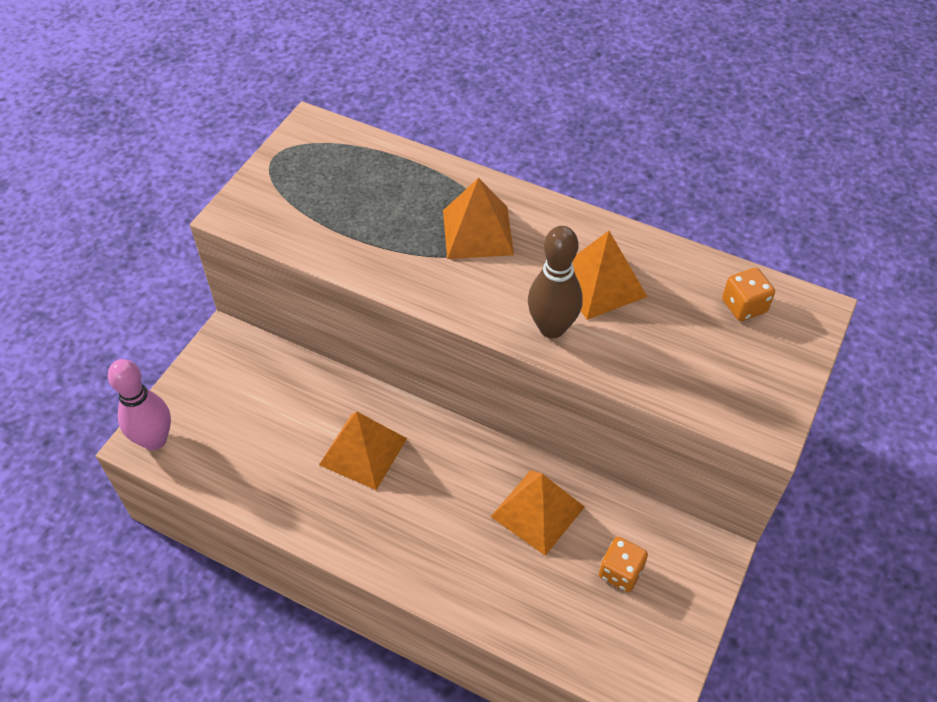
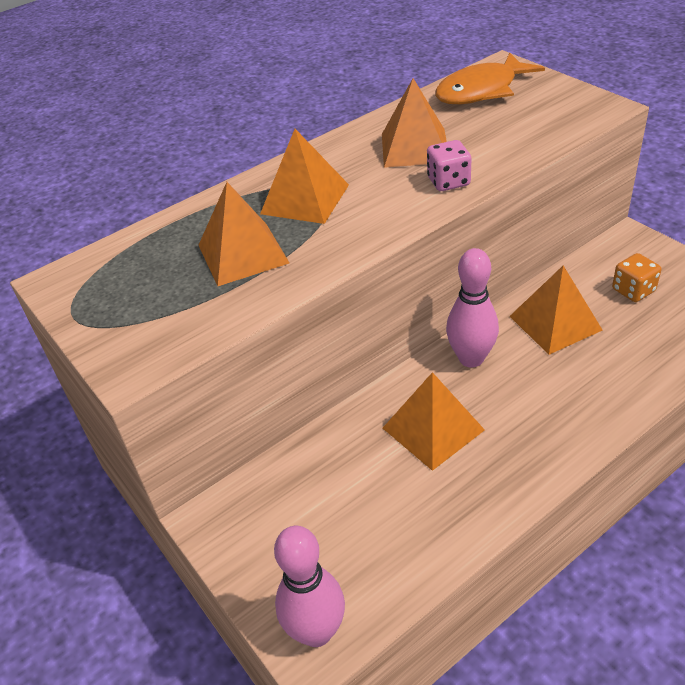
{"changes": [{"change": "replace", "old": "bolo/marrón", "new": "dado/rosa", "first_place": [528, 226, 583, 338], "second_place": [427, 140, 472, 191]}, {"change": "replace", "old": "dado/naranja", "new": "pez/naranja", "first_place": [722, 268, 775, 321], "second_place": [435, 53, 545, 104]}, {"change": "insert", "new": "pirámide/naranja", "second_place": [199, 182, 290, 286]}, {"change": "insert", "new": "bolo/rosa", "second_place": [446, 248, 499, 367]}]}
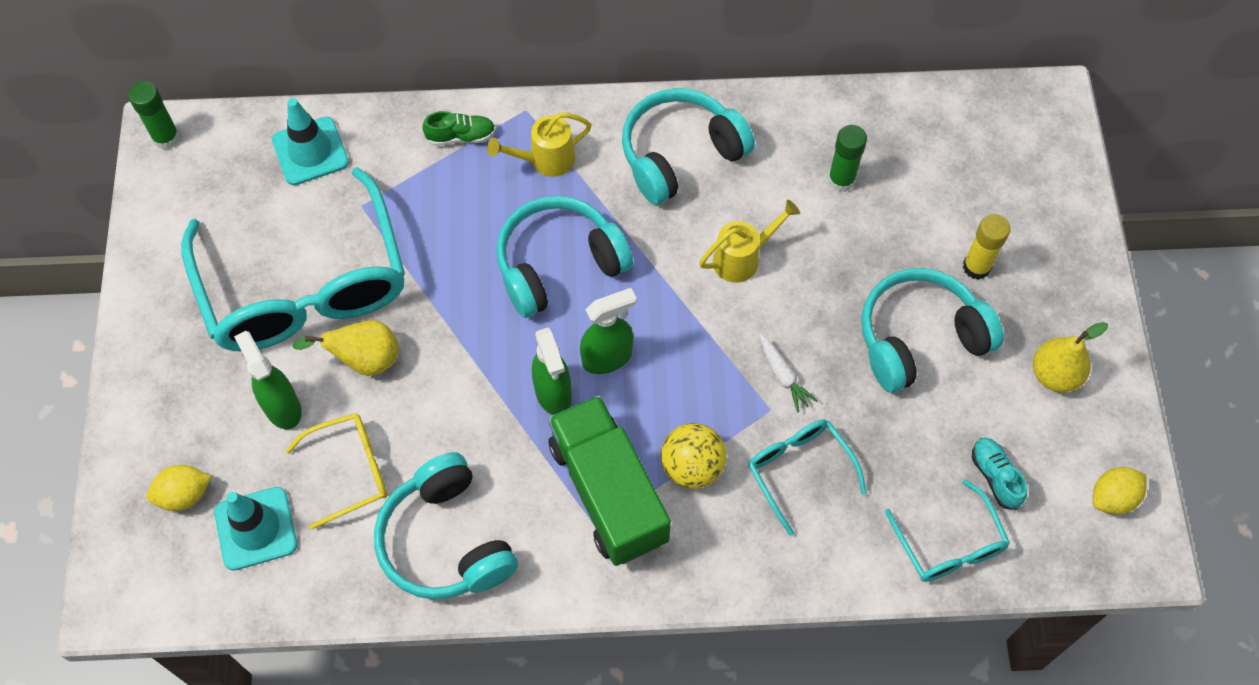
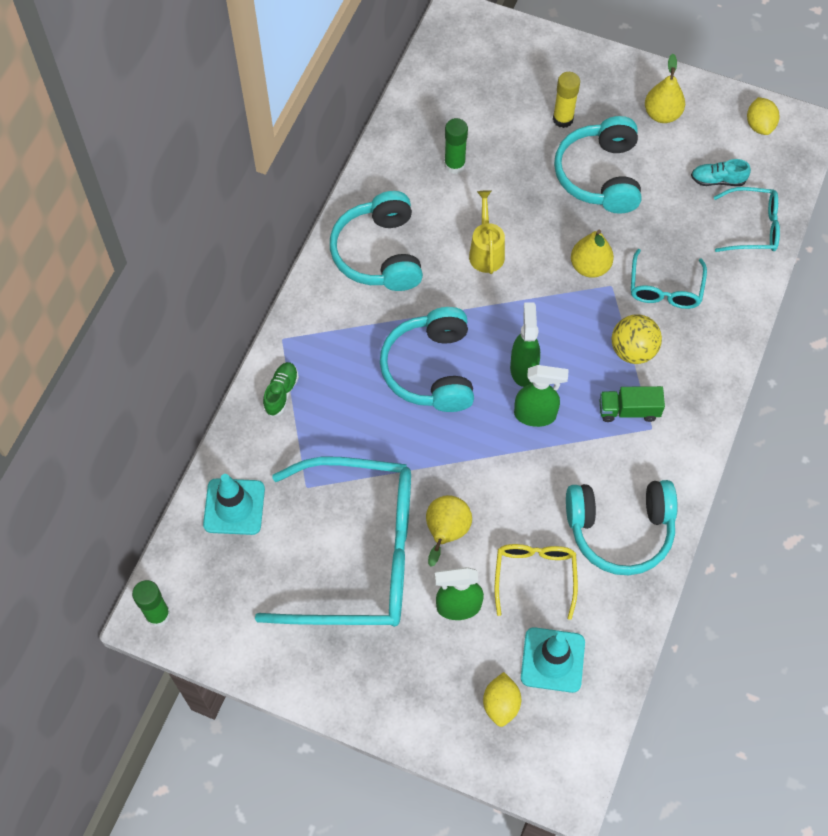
{"changes": [{"change": "delete", "old": "regadera/amarillo", "first_place": [487, 112, 591, 177]}, {"change": "replace", "old": "zanahoria/blanco", "new": "pera/amarillo", "first_place": [759, 333, 817, 412], "second_place": [571, 230, 614, 278]}, {"change": "resize", "old": "camión/verde", "first_place": [548, 395, 671, 566], "second_place": [599, 386, 665, 422], "factor": 0.5}, {"change": "rotate", "old": "gafas/turquesa", "first_place": [748, 419, 867, 536], "second_place": [631, 249, 707, 309], "degrees": -75}]}
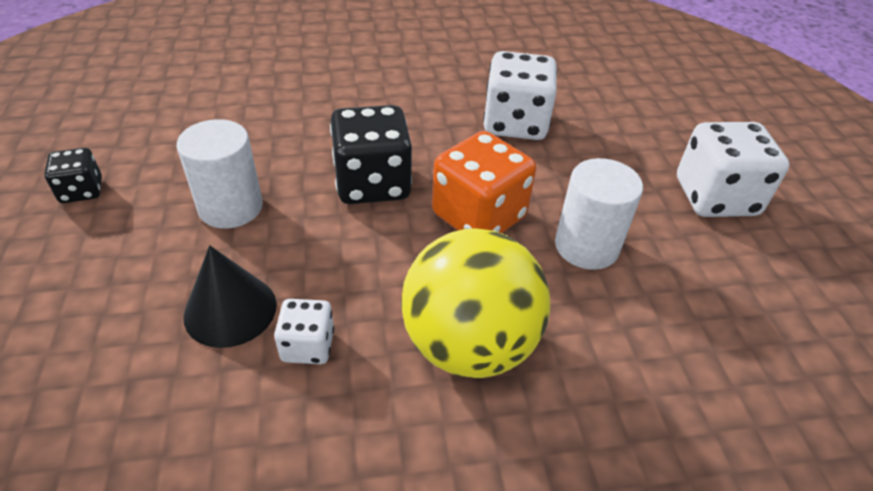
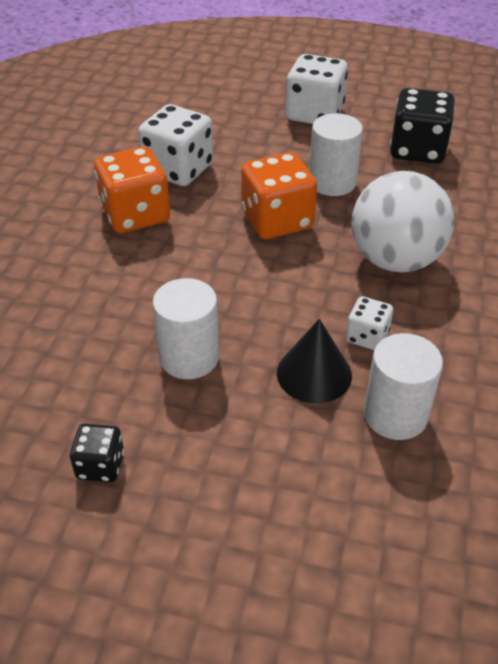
{"changes": [{"change": "move", "old": "dado/negro", "first_place": [330, 105, 412, 204], "second_place": [390, 88, 455, 164]}, {"change": "recolor", "old": "pelota/amarillo", "new": "pelota/blanco", "first_place": [401, 228, 550, 378], "second_place": [351, 171, 454, 273]}, {"change": "insert", "new": "dado/naranja", "second_place": [94, 147, 170, 233]}, {"change": "insert", "new": "cilindro/blanco", "second_place": [364, 333, 443, 440]}]}
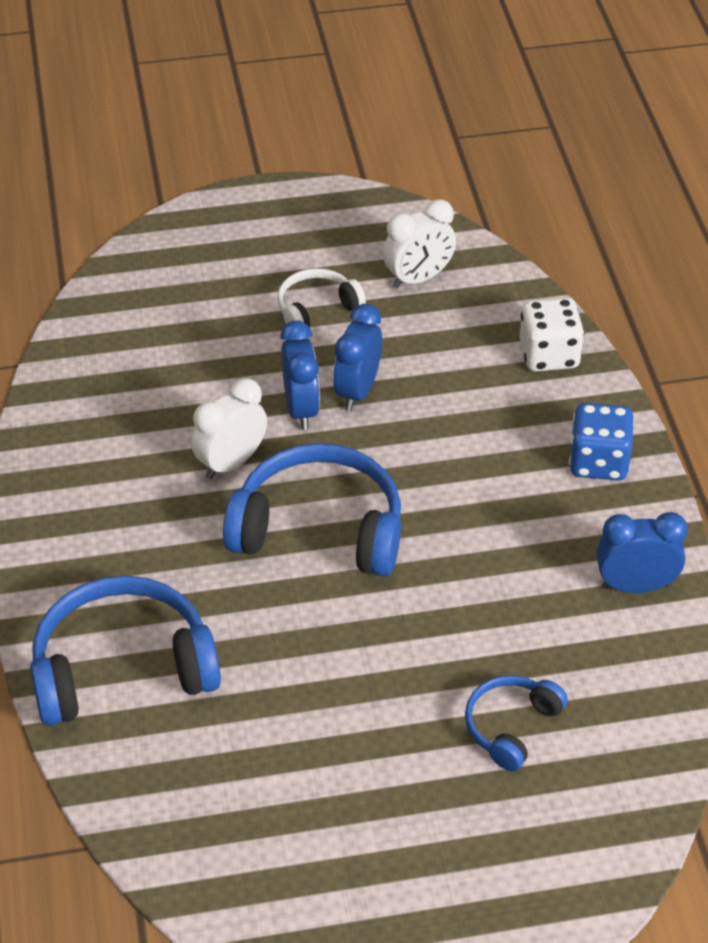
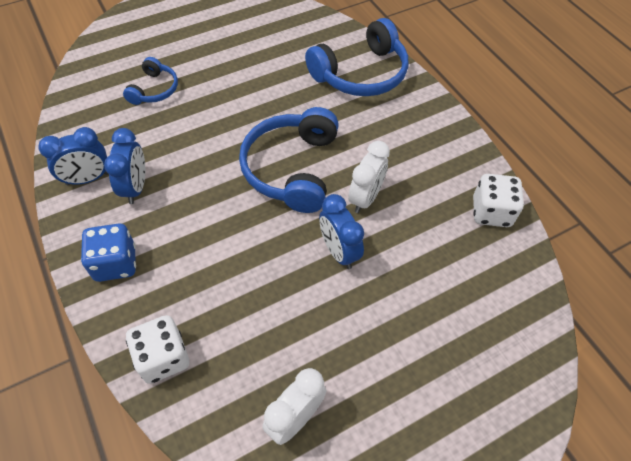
{"changes": [{"change": "delete", "old": "auriculares/blanco", "first_place": [277, 268, 366, 327]}, {"change": "move", "old": "despertador/azul", "first_place": [333, 304, 382, 411], "second_place": [104, 128, 145, 204]}, {"change": "rotate", "old": "auriculares/azul", "first_place": [223, 443, 401, 576], "second_place": [239, 107, 339, 213], "degrees": 105}, {"change": "insert", "new": "dado/blanco", "second_place": [473, 174, 524, 227]}]}
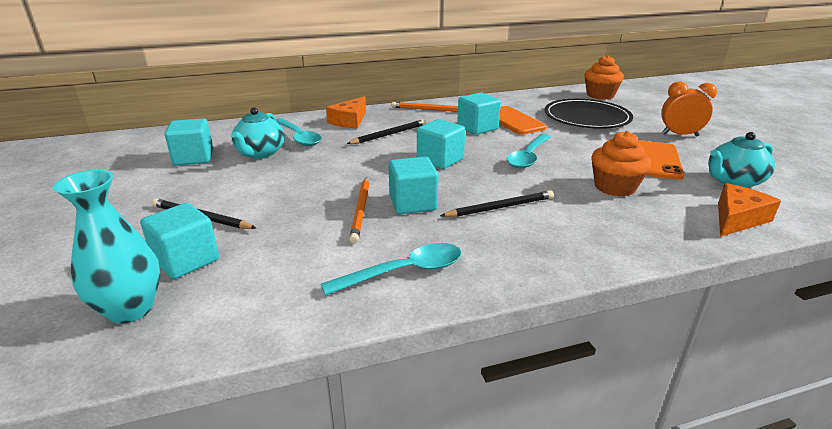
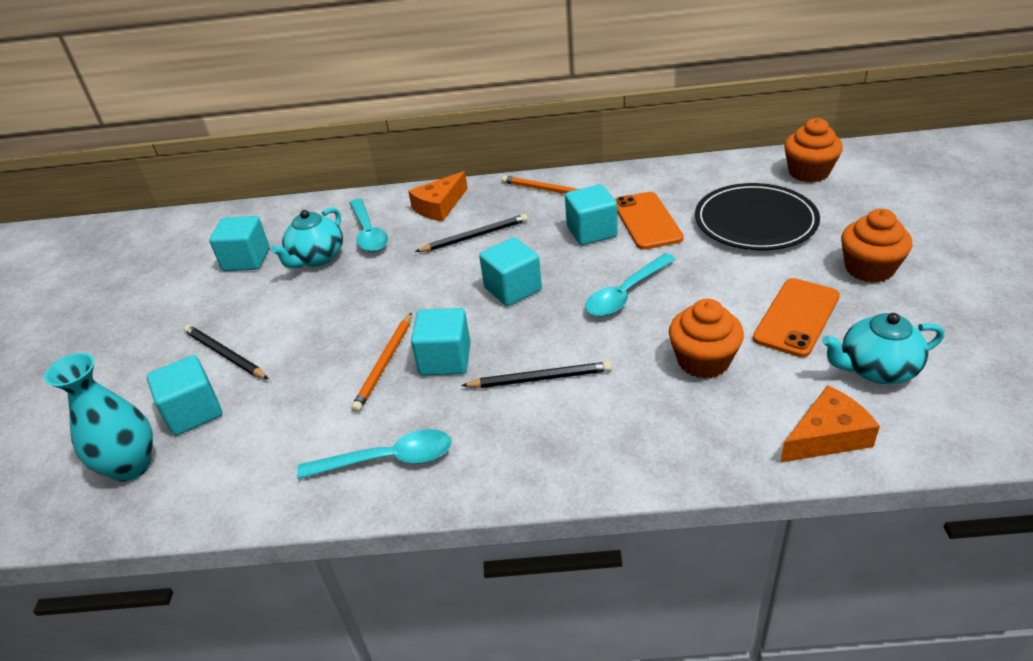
{"changes": [{"change": "replace", "old": "despertador/naranja", "new": "magdalena/naranja", "first_place": [661, 82, 717, 137], "second_place": [841, 209, 912, 283]}]}
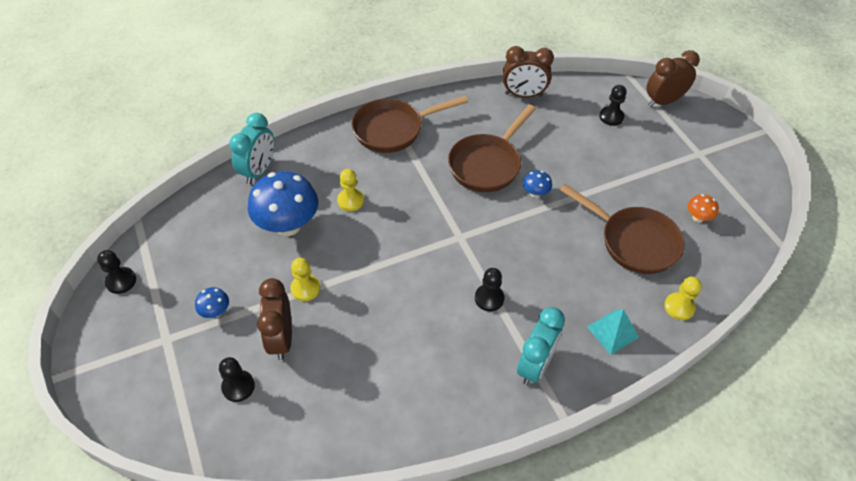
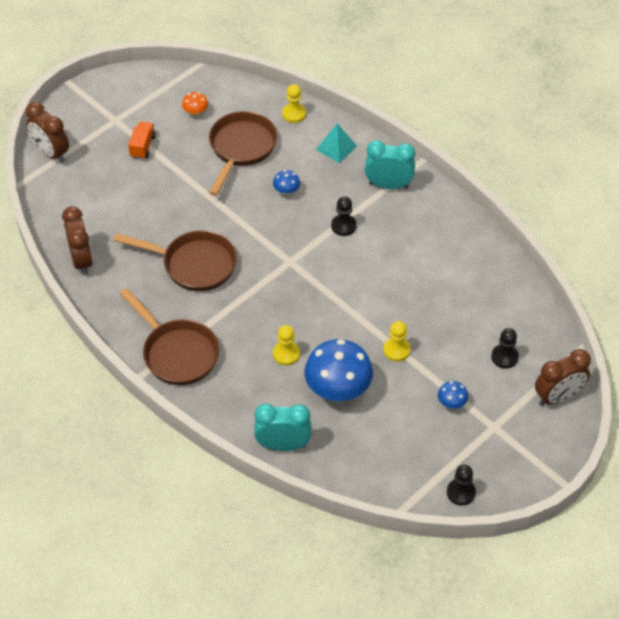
{"changes": [{"change": "delete", "old": "peón/negro", "first_place": [599, 85, 627, 126]}, {"change": "move", "old": "seta/azul", "first_place": [523, 170, 552, 198], "second_place": [273, 170, 300, 196]}, {"change": "move", "old": "despertador/marrón", "first_place": [257, 278, 292, 360], "second_place": [535, 349, 591, 406]}, {"change": "insert", "new": "camión/naranja", "second_place": [128, 121, 156, 159]}]}
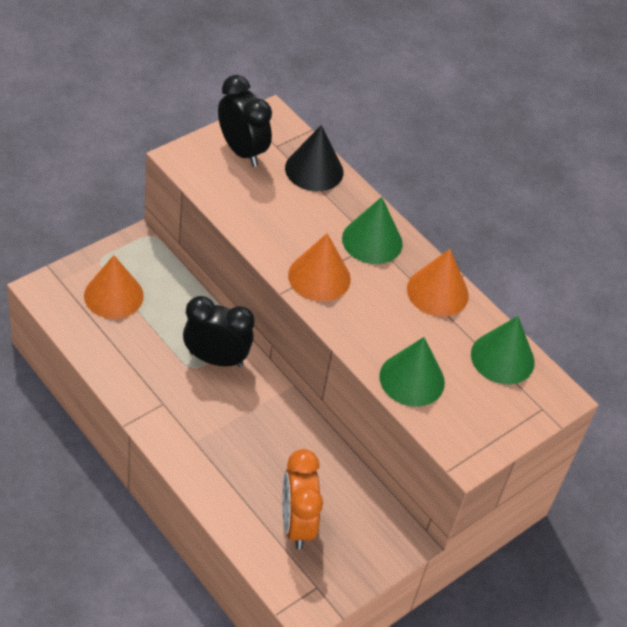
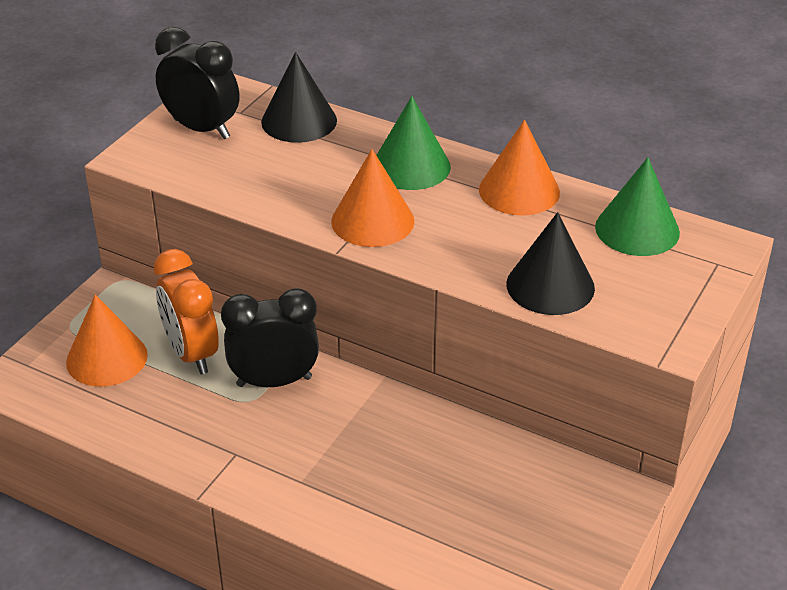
{"changes": [{"change": "recolor", "old": "cono/verde", "new": "cono/negro", "first_place": [379, 337, 445, 407], "second_place": [506, 212, 595, 315]}, {"change": "move", "old": "despertador/naranja", "first_place": [282, 449, 323, 549], "second_place": [154, 249, 219, 374]}]}
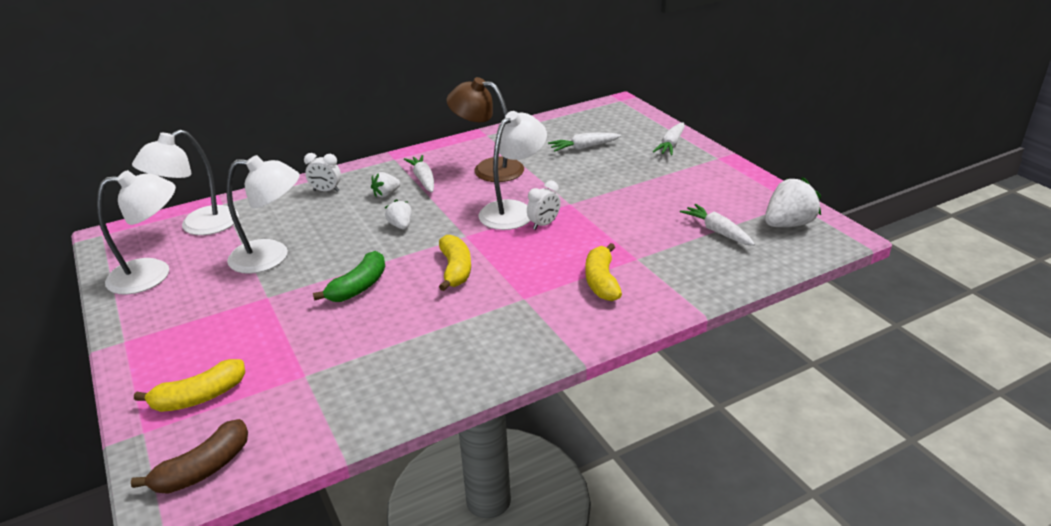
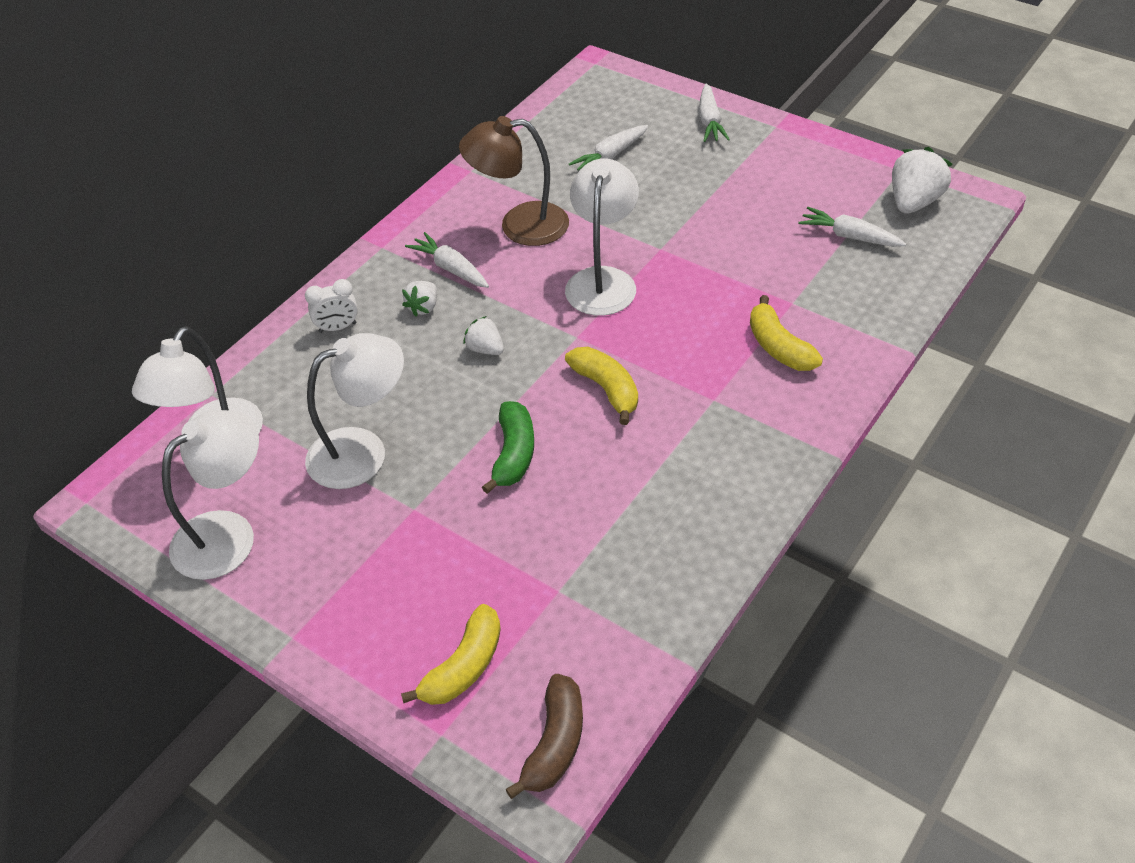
{"changes": [{"change": "delete", "old": "despertador/blanco", "first_place": [527, 181, 561, 230]}]}
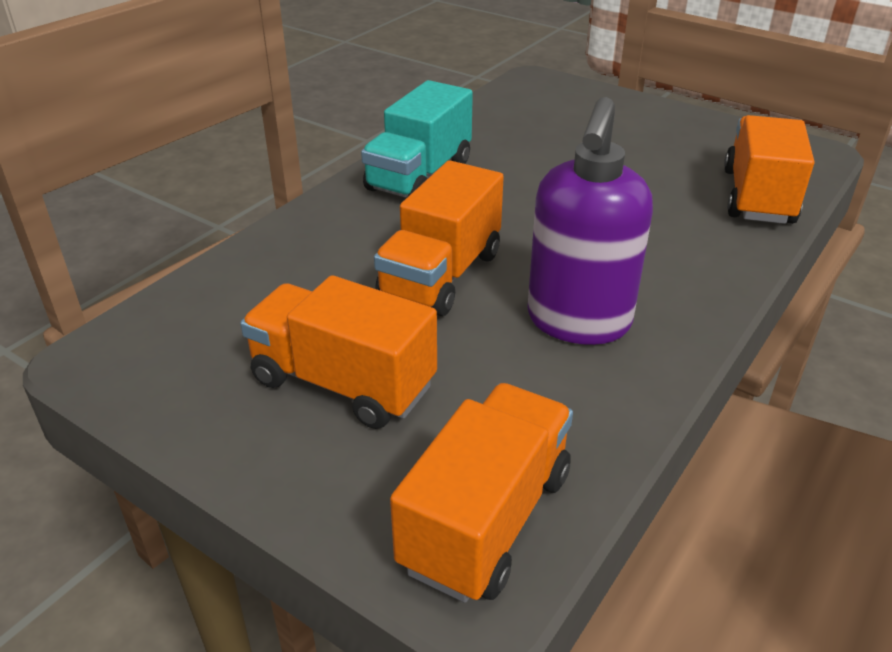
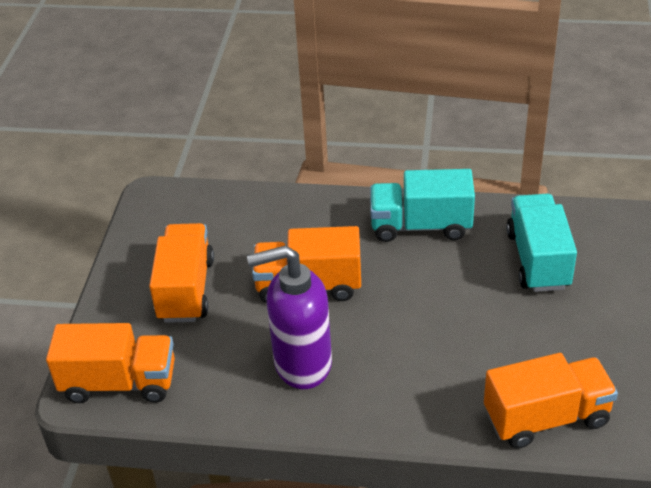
{"changes": [{"change": "insert", "new": "camión/turquesa", "second_place": [506, 194, 577, 292]}]}
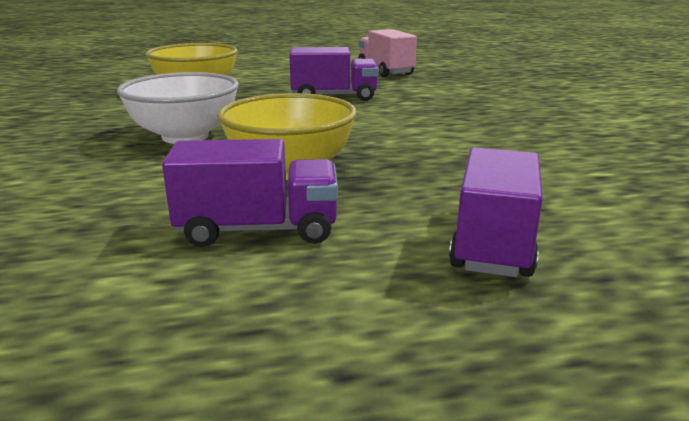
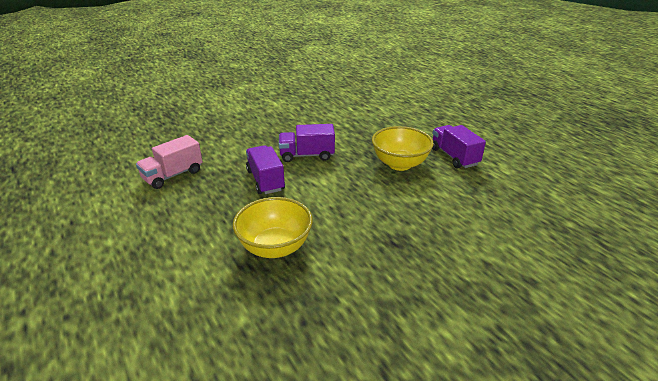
{"changes": [{"change": "delete", "old": "cuenco/blanco", "first_place": [117, 72, 239, 144]}, {"change": "move", "old": "camión/morado", "first_place": [449, 148, 543, 277], "second_place": [279, 124, 335, 162]}]}
